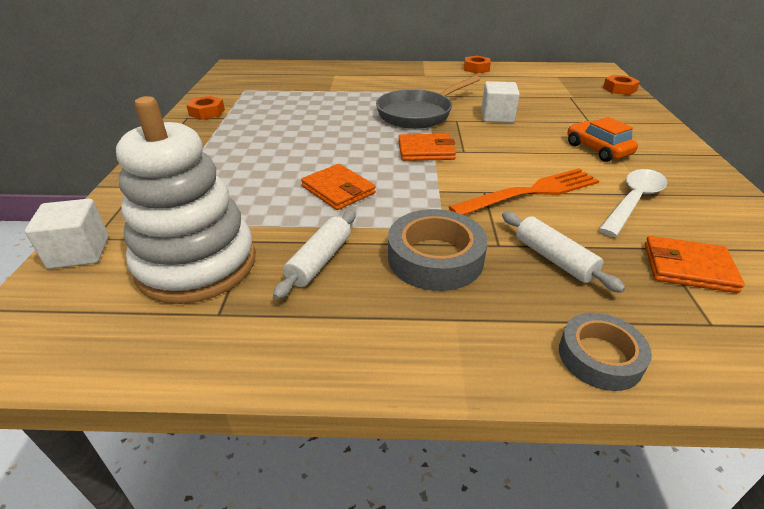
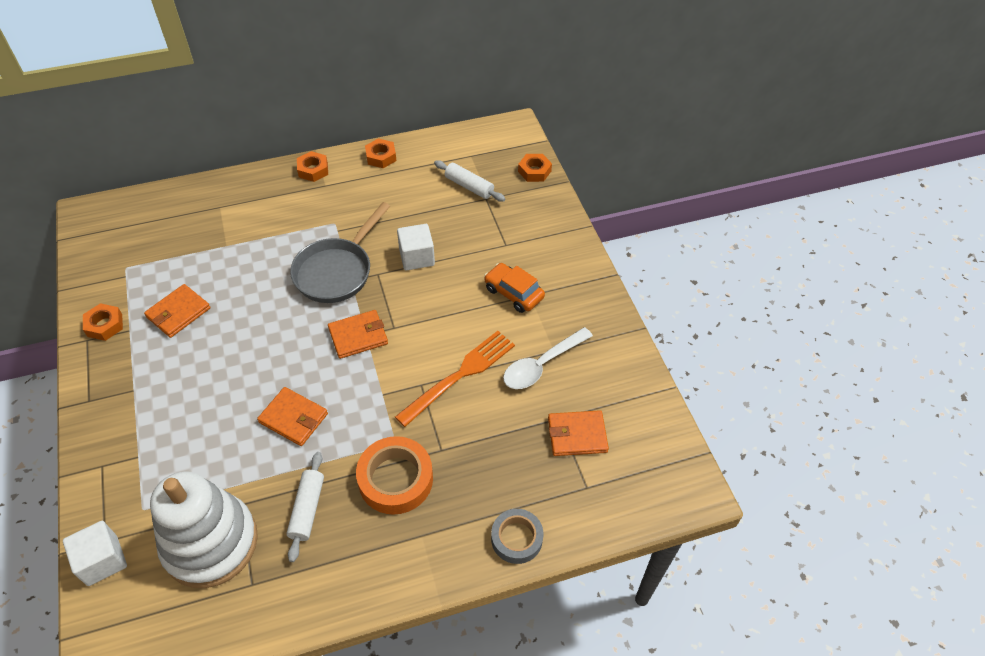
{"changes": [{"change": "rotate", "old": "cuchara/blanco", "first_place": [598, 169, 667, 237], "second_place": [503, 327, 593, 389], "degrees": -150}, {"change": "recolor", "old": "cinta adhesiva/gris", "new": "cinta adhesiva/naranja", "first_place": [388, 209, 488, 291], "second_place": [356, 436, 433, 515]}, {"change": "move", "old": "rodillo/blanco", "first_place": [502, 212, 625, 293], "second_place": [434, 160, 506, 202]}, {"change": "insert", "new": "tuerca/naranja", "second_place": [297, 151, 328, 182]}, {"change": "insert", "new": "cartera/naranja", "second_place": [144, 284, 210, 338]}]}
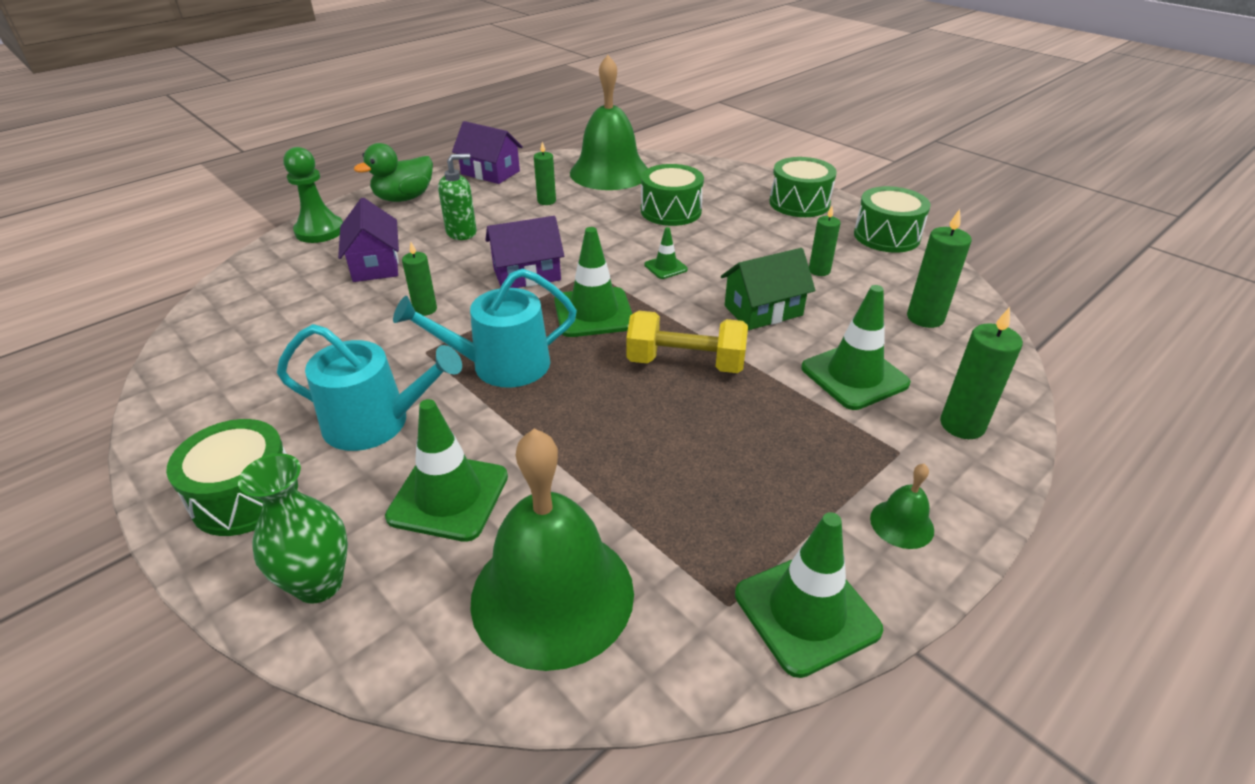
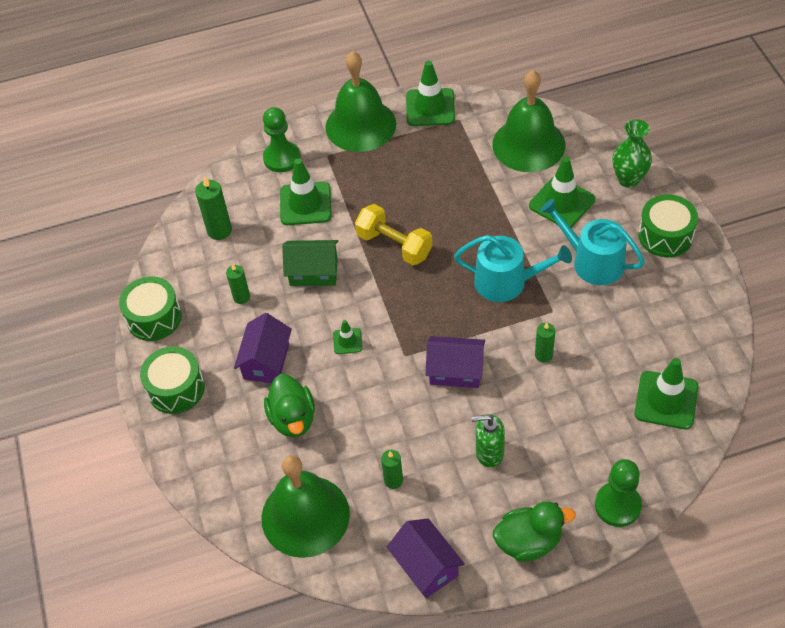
{"changes": [{"change": "replace", "old": "tambor/verde", "new": "pato/verde", "first_place": [641, 164, 704, 226], "second_place": [264, 374, 315, 437]}, {"change": "move", "old": "casa/morado", "first_place": [338, 197, 399, 282], "second_place": [234, 313, 292, 383]}, {"change": "move", "old": "cono de tráfico/verde", "first_place": [554, 227, 632, 337], "second_place": [634, 358, 698, 429]}, {"change": "replace", "old": "vela/verde", "new": "peón/verde", "first_place": [940, 307, 1023, 439], "second_place": [263, 107, 300, 172]}, {"change": "resize", "old": "campana/verde", "first_place": [870, 464, 934, 549], "second_place": [325, 51, 396, 152], "factor": 2.41}]}
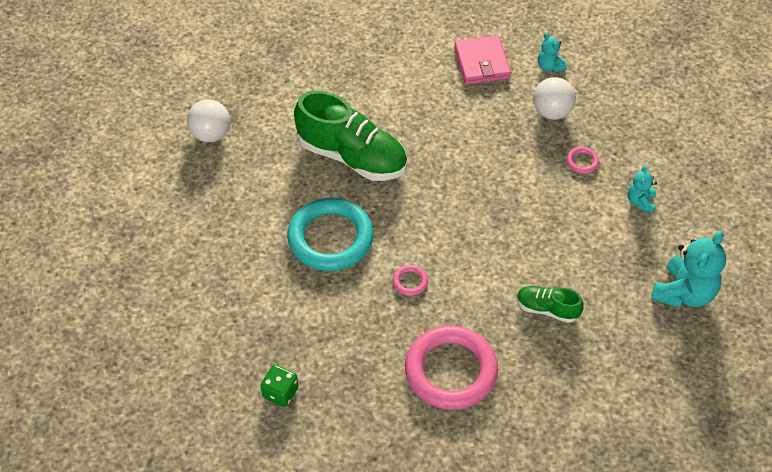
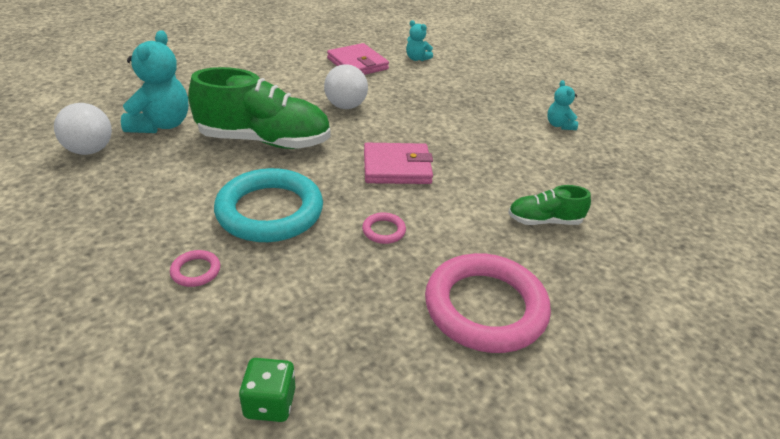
{"changes": [{"change": "move", "old": "pelota/blanco", "first_place": [533, 77, 576, 120], "second_place": [324, 64, 368, 109]}, {"change": "move", "old": "anillo/rosa", "first_place": [566, 147, 599, 174], "second_place": [170, 250, 220, 287]}, {"change": "move", "old": "osito/turquesa", "first_place": [651, 231, 726, 308], "second_place": [121, 30, 188, 133]}, {"change": "insert", "new": "cartera/rosa", "second_place": [364, 143, 433, 184]}]}
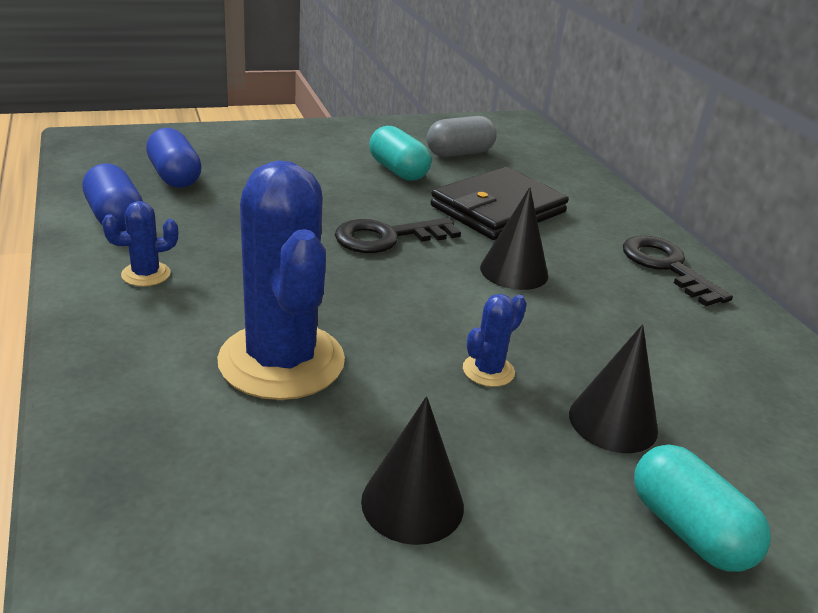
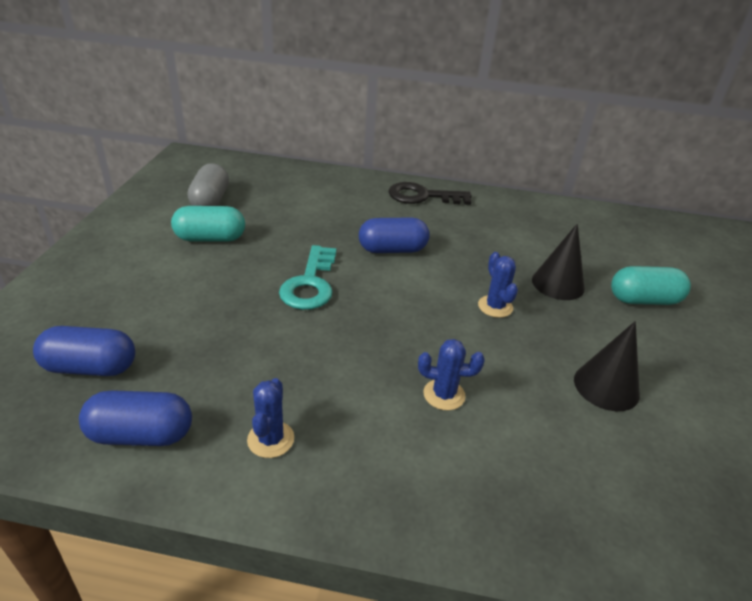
{"changes": [{"change": "resize", "old": "cactus/azul", "first_place": [217, 161, 345, 400], "second_place": [418, 339, 485, 410], "factor": 0.43}, {"change": "delete", "old": "cartera/negro", "first_place": [430, 167, 569, 240]}, {"change": "replace", "old": "cono/negro", "new": "cápsula/azul", "first_place": [480, 187, 548, 290], "second_place": [359, 217, 430, 253]}, {"change": "recolor", "old": "llave/negro", "new": "llave/turquesa", "first_place": [335, 218, 461, 253], "second_place": [279, 245, 336, 310]}]}
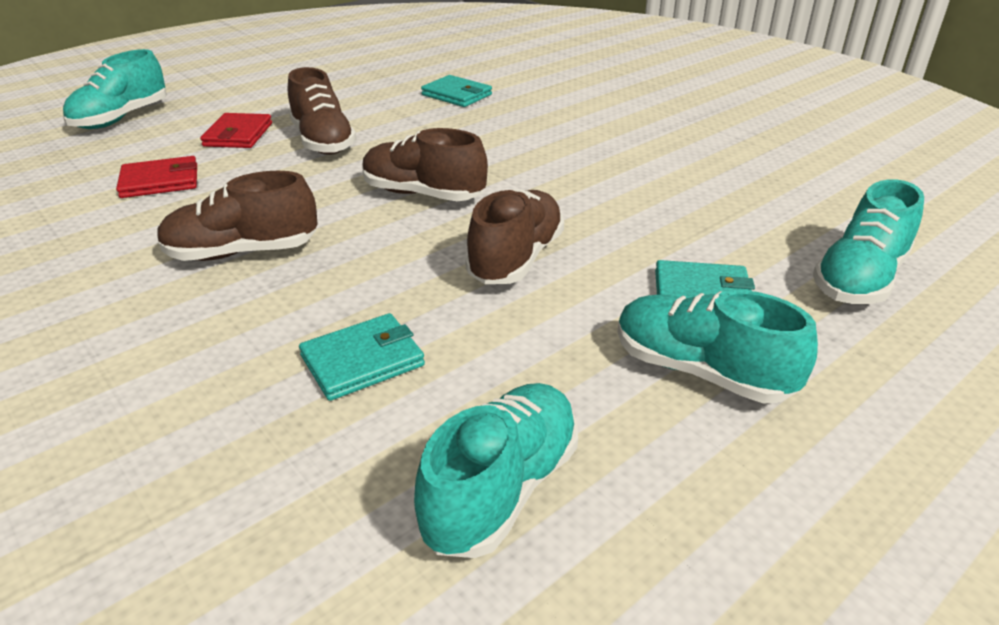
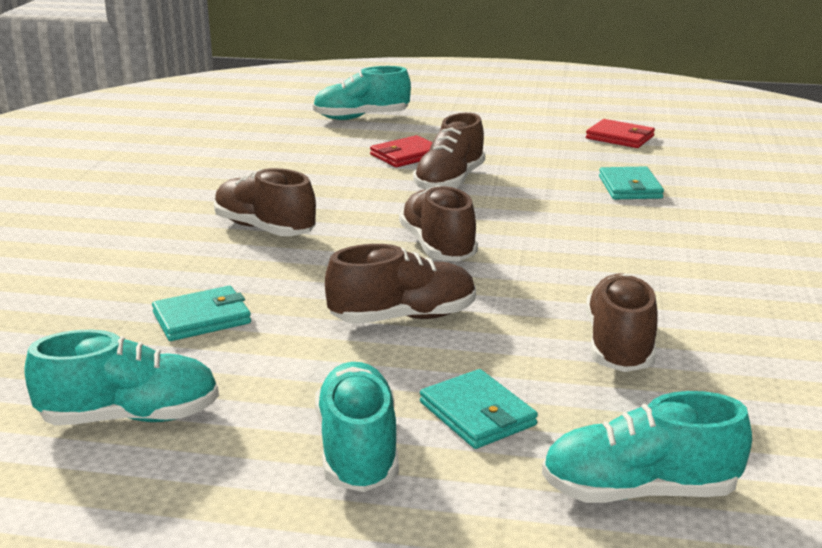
{"changes": [{"change": "move", "old": "cartera/rojo", "first_place": [116, 156, 197, 198], "second_place": [586, 119, 655, 148]}, {"change": "rotate", "old": "cartera/turquesa", "first_place": [299, 313, 425, 401], "second_place": [152, 286, 251, 341], "degrees": -45}, {"change": "insert", "new": "zapato/marrón", "second_place": [586, 273, 658, 372]}]}
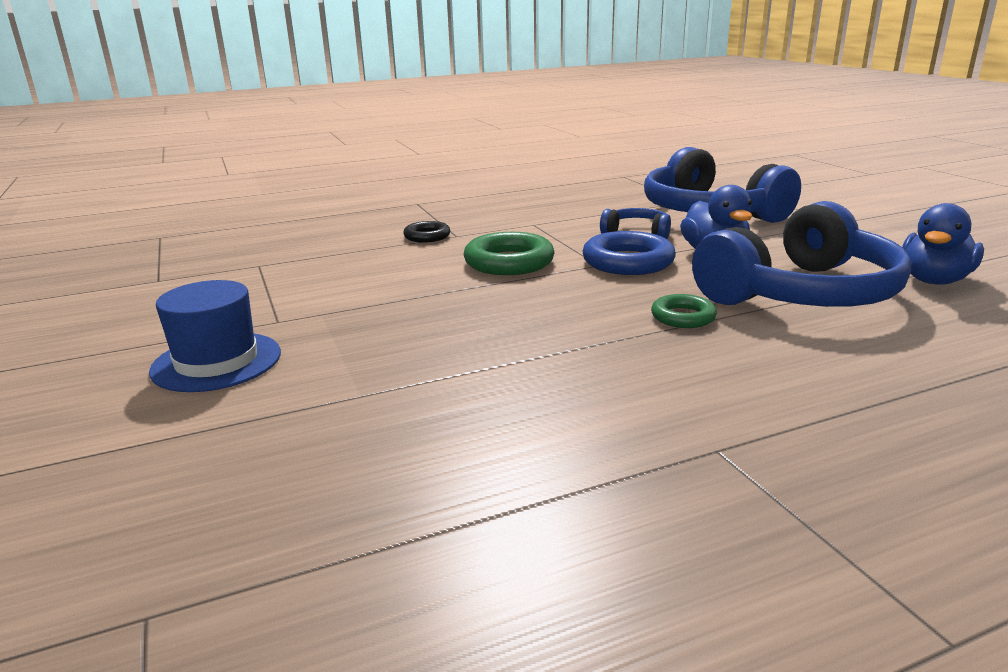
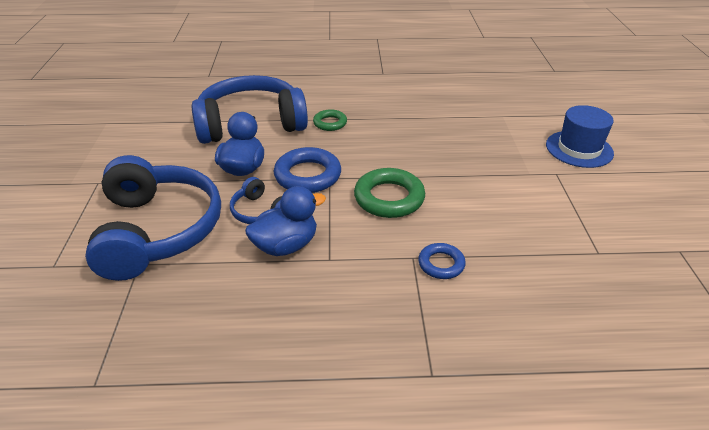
{"changes": [{"change": "move", "old": "pato/azul", "first_place": [902, 203, 984, 285], "second_place": [245, 186, 326, 256]}, {"change": "recolor", "old": "anillo/negro", "new": "anillo/azul", "first_place": [403, 221, 450, 243], "second_place": [418, 243, 466, 279]}]}
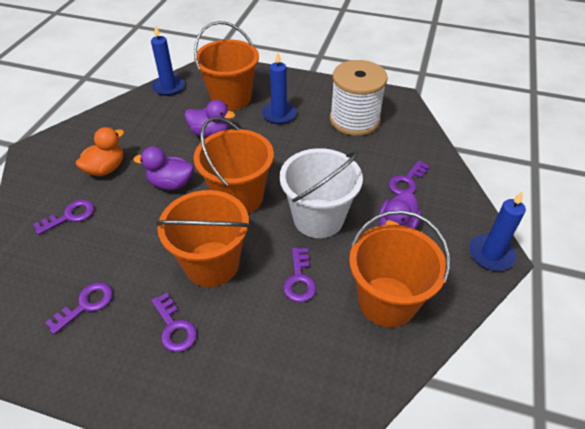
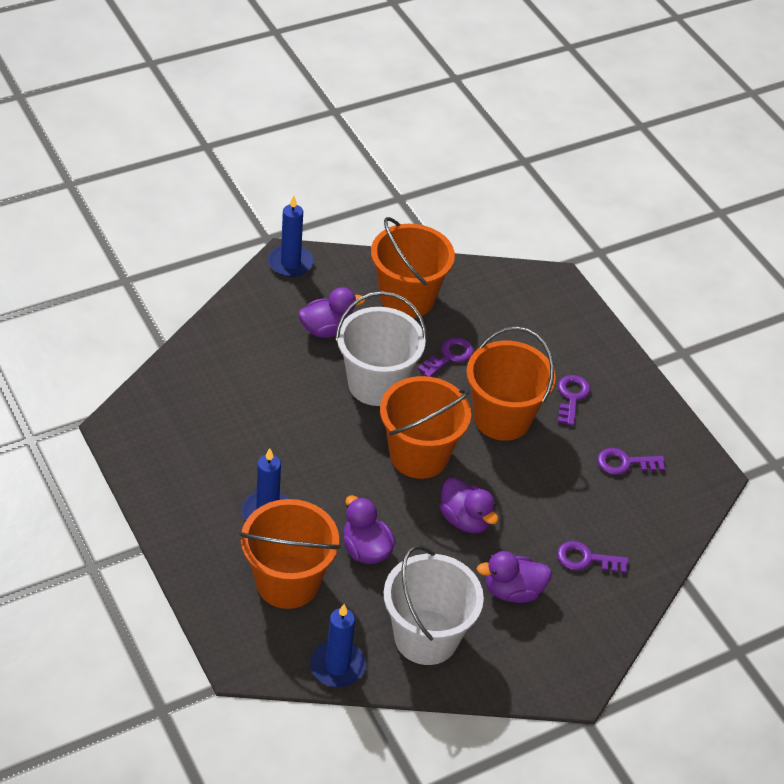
{"changes": [{"change": "delete", "old": "carrete/blanco", "first_place": [330, 60, 388, 136]}, {"change": "recolor", "old": "pato/naranja", "new": "pato/morado", "first_place": [76, 127, 124, 176], "second_place": [476, 551, 552, 603]}, {"change": "delete", "old": "llave/morado", "first_place": [388, 160, 430, 194]}, {"change": "insert", "new": "balde/blanco", "second_place": [384, 545, 484, 665]}]}
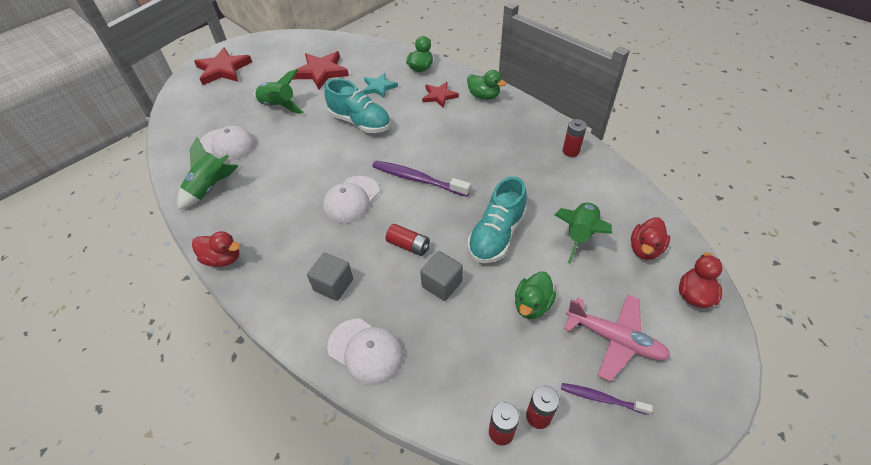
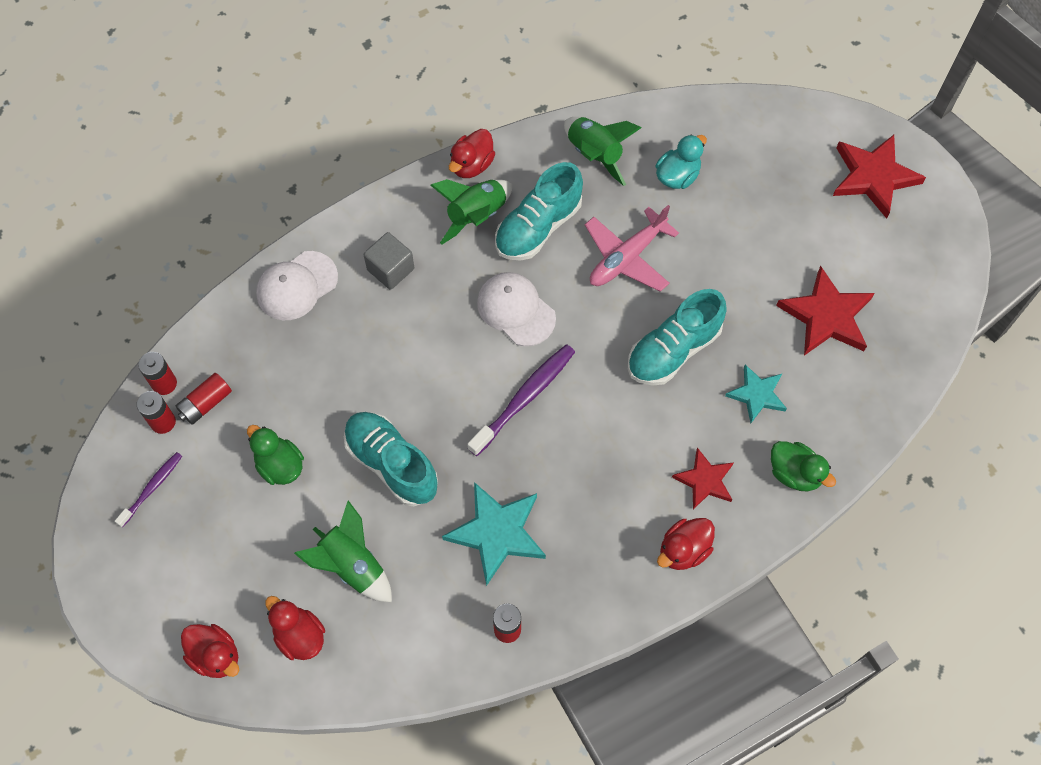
{"changes": [{"change": "move", "old": "cohete/verde", "first_place": [253, 69, 304, 114], "second_place": [430, 179, 512, 245]}, {"change": "recolor", "old": "pato/verde", "new": "pato/rojo", "first_place": [467, 70, 506, 100], "second_place": [657, 518, 715, 570]}, {"change": "replace", "old": "gorra/blanco", "new": "pato/turquesa", "first_place": [200, 126, 255, 161], "second_place": [655, 134, 707, 189]}, {"change": "move", "old": "pila/rojo", "first_place": [385, 224, 430, 256], "second_place": [176, 373, 232, 425]}, {"change": "delete", "old": "cubo/gris", "first_place": [420, 251, 463, 301]}, {"change": "move", "old": "avión/rosa", "first_place": [564, 294, 670, 382], "second_place": [585, 205, 679, 292]}, {"change": "insert", "new": "zapato/turquesa", "second_place": [495, 162, 583, 261]}, {"change": "insert", "new": "estrella/turquesa", "second_place": [442, 482, 546, 586]}]}
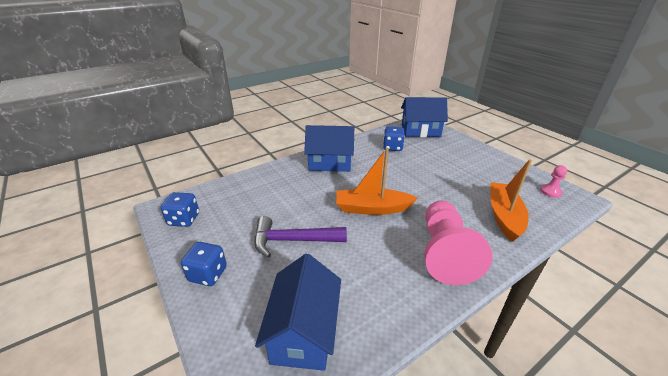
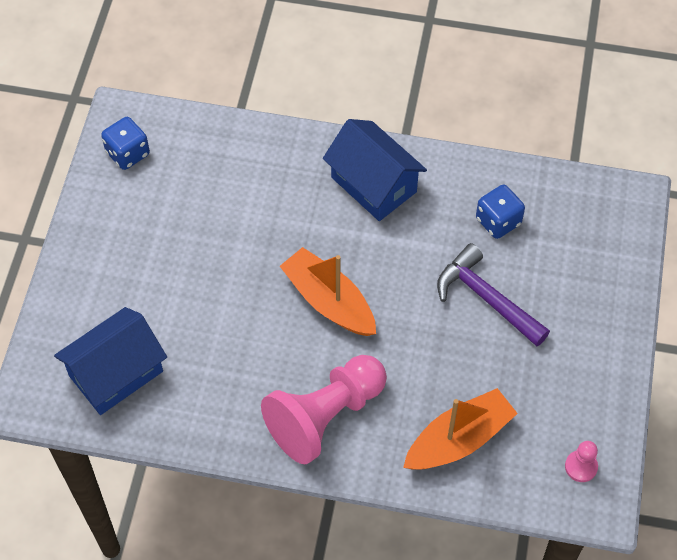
{"changes": [{"change": "delete", "old": "casa/azul", "first_place": [401, 97, 448, 137]}, {"change": "move", "old": "martillo/morado", "first_place": [254, 216, 347, 258], "second_place": [437, 243, 550, 346]}, {"change": "delete", "old": "dado/azul", "first_place": [181, 242, 227, 286]}]}
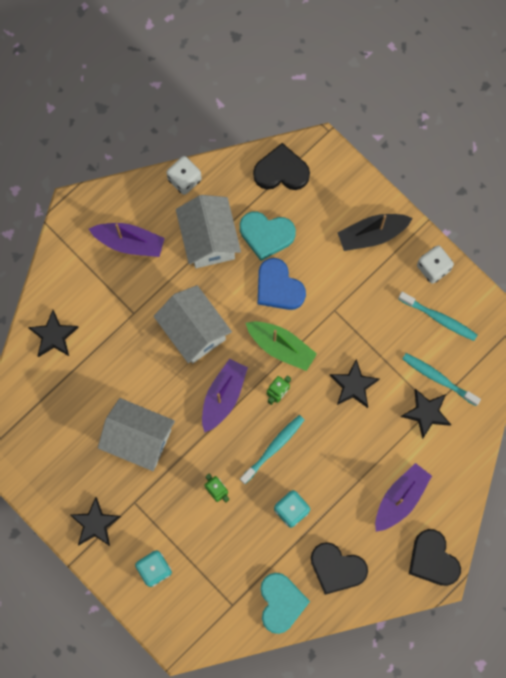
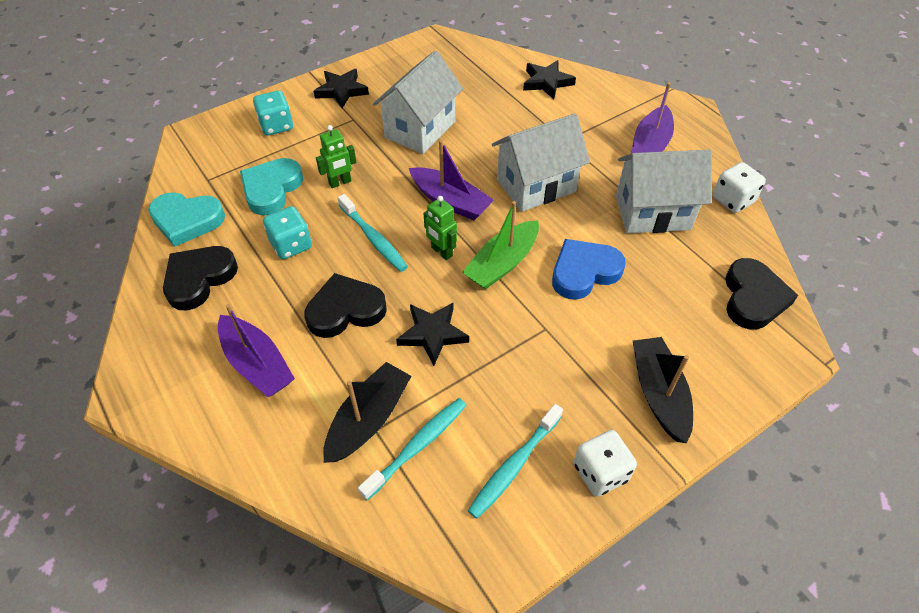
{"changes": [{"change": "move", "old": "corazón/turquesa", "first_place": [240, 212, 296, 261], "second_place": [240, 158, 303, 215]}, {"change": "replace", "old": "estrella/negro", "new": "barco/negro", "first_place": [401, 389, 451, 439], "second_place": [323, 362, 411, 463]}, {"change": "move", "old": "corazón/negro", "first_place": [409, 529, 461, 586], "second_place": [304, 273, 387, 338]}]}
